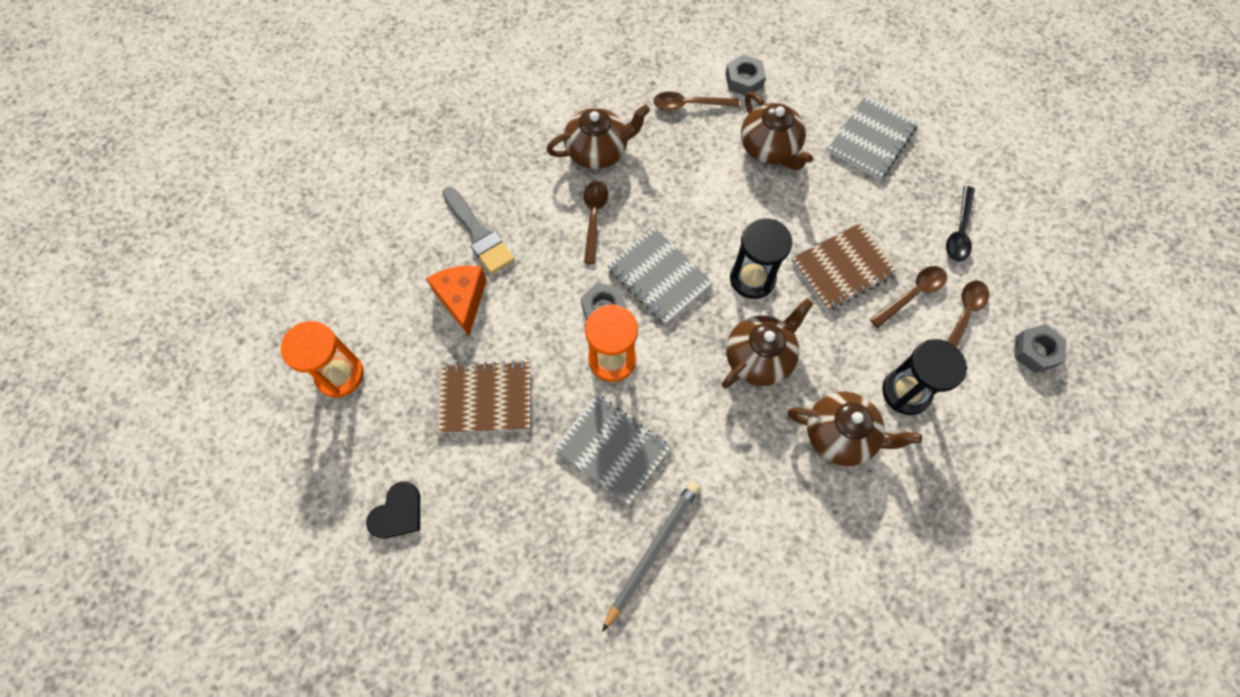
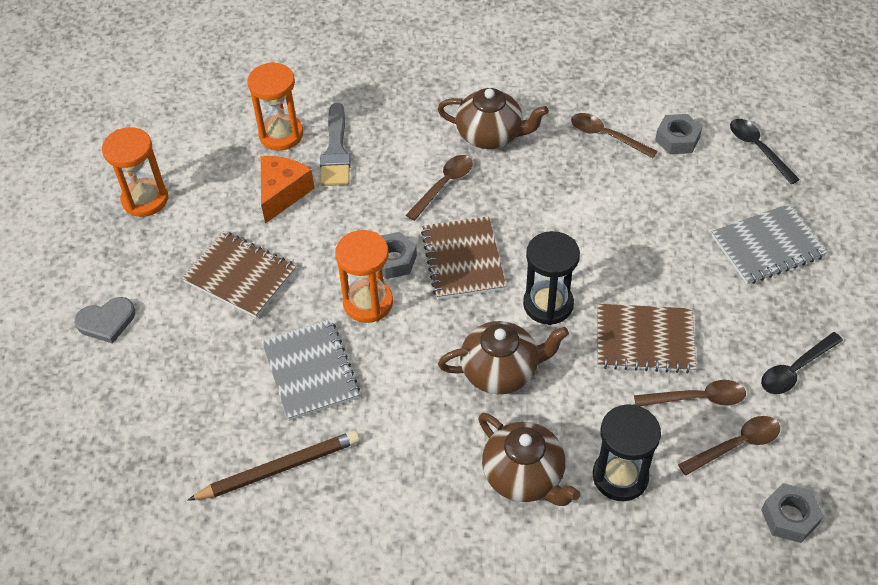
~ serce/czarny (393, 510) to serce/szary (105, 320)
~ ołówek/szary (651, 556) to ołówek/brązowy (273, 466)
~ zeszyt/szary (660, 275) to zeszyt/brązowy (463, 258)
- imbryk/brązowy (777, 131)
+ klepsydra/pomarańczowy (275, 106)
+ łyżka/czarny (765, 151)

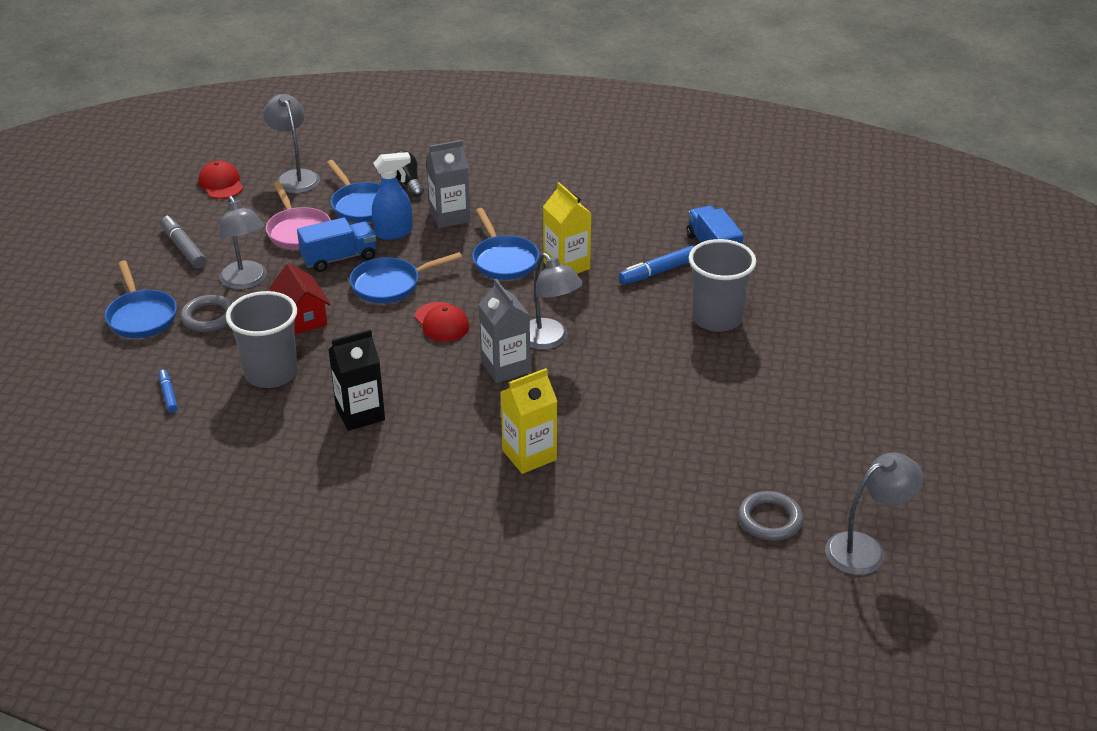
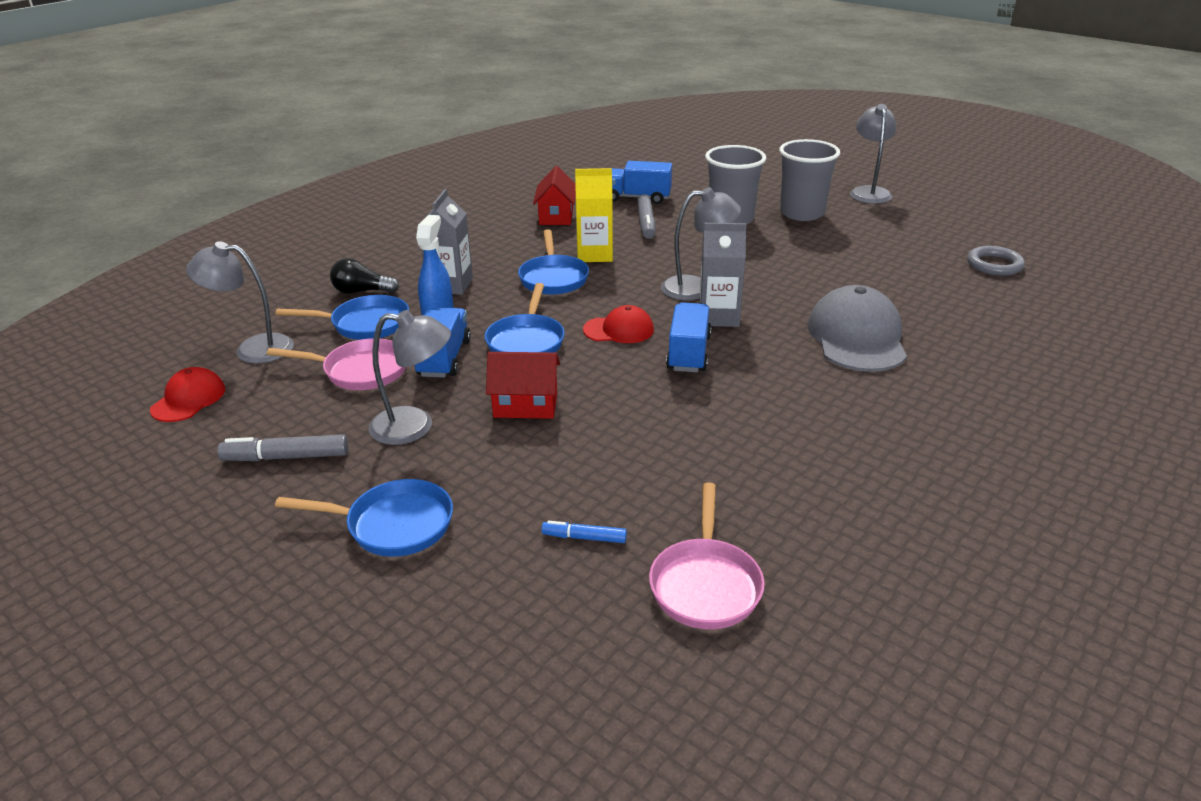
- pierścień/szary (206, 313)
~ czapka/czerwony (220, 180) = (187, 394) 105 degrees clockwise
~ szklanka/szary (262, 339) to (809, 180)
- karton mleka/czarny (356, 380)
~ patelnia/niebieski (506, 244) = (553, 262) 75 degrees clockwise
~ karton mleka/żółty (529, 421) to czapka/szary (857, 328)
~ flamaster/niebieski (657, 265) to flamaster/szary (646, 216)
~ lampka/szary (874, 514) to (873, 154)
+ domek/czerwony (554, 195)
+ patelnia/różowy (707, 556)
+ ciężarówka/niebieski (688, 337)

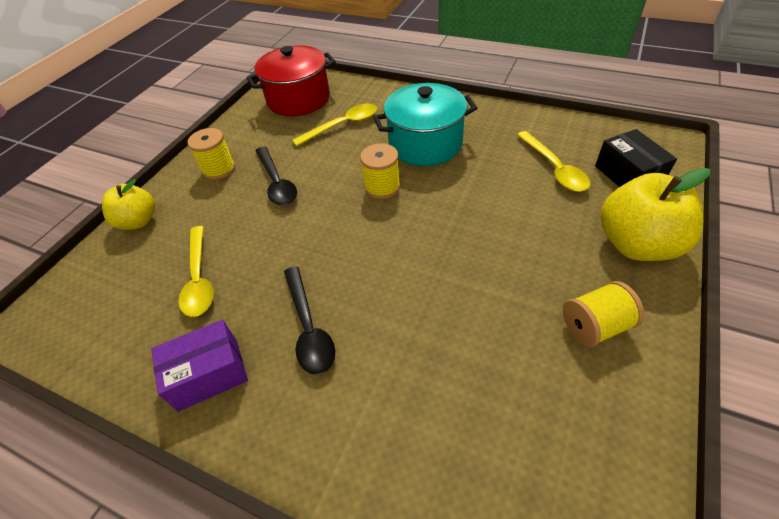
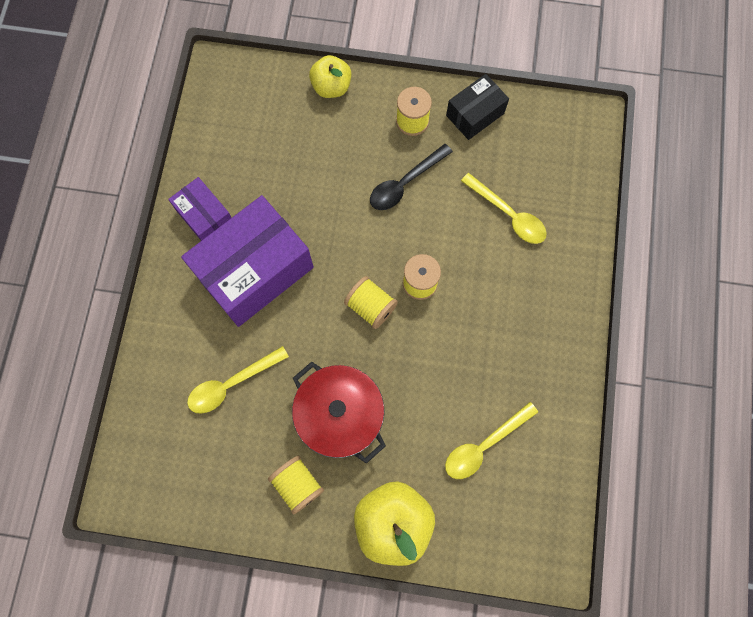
~ łyżka/żółty (196, 271) to (238, 380)
~ garnek/czerwony (291, 80) to (339, 413)
~ łyżka/czarny (309, 320) to pudełko/fioletowy (247, 261)
- garnek/turkusowy (425, 124)
~ pudełko/czarny (636, 158) to (477, 107)
+ szpulka/żółty (371, 302)

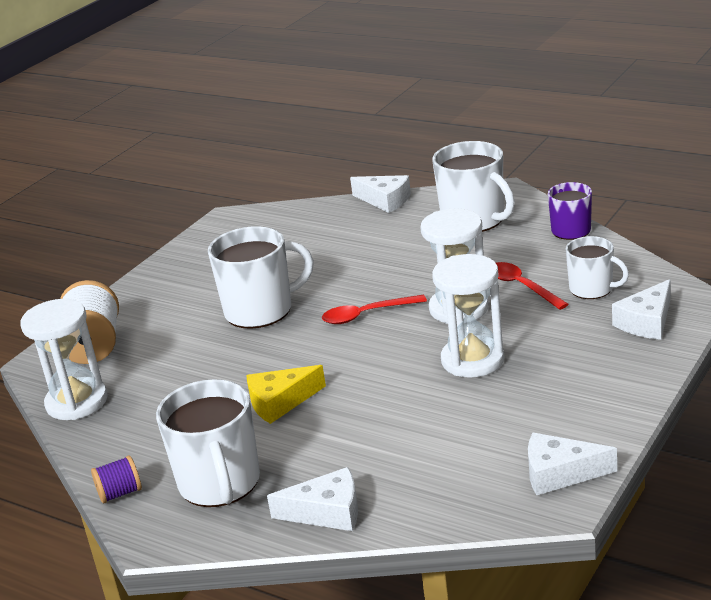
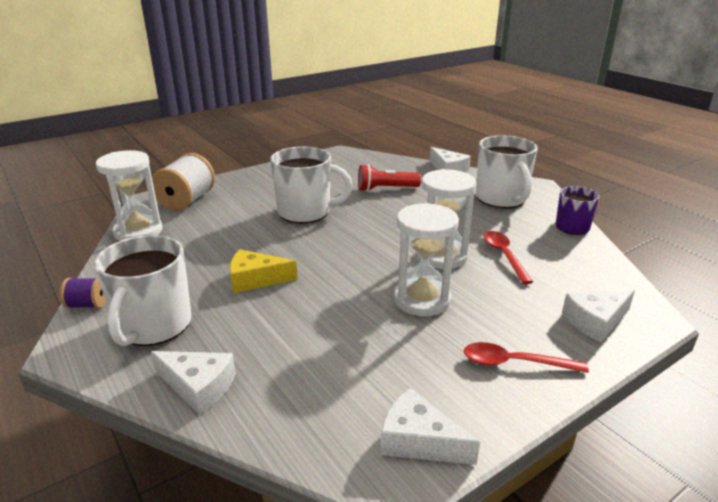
~ łyżka/czerwony (374, 309) to (526, 357)
- kubek/biały (597, 267)
+ latarka/czerwony (389, 178)

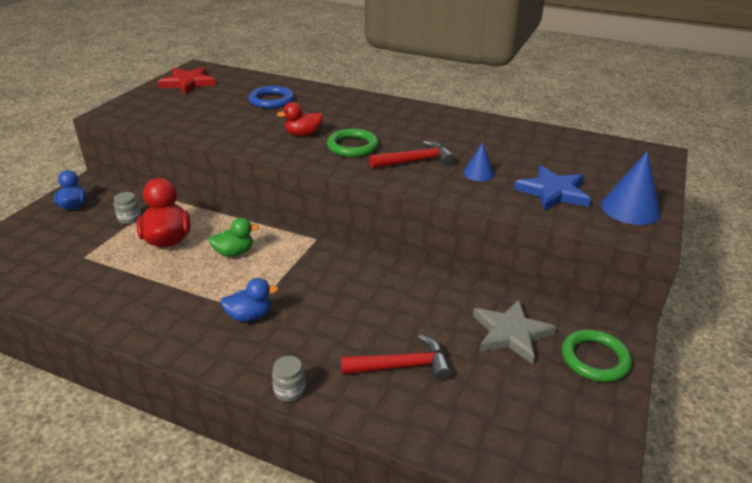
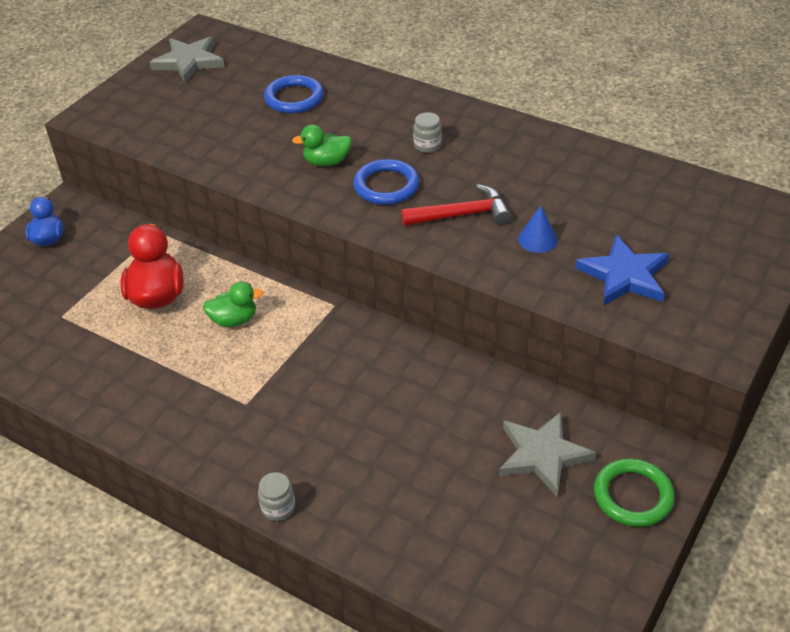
~ słoik/szary (127, 208) to (427, 132)
~ gwiazda/czerwony (187, 80) to gwiazda/szary (187, 59)
- kaczka/niebieski (249, 300)
~ kaczka/czerwony (300, 119) to kaczka/zielony (322, 145)
~ pierścień/zielony (353, 143) to pierścień/niebieski (386, 182)
- młotek/czerwony (396, 358)
- stożek/niebieski (631, 188)

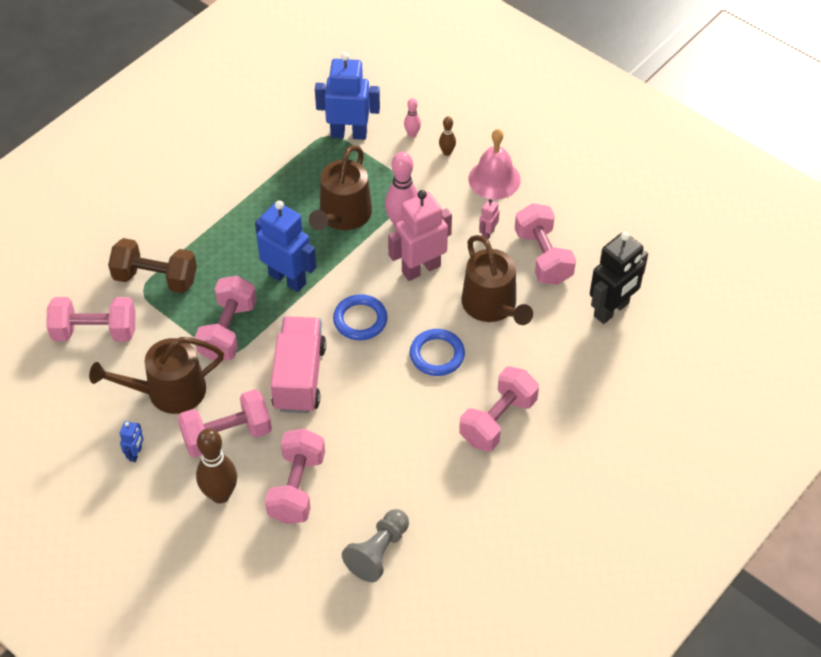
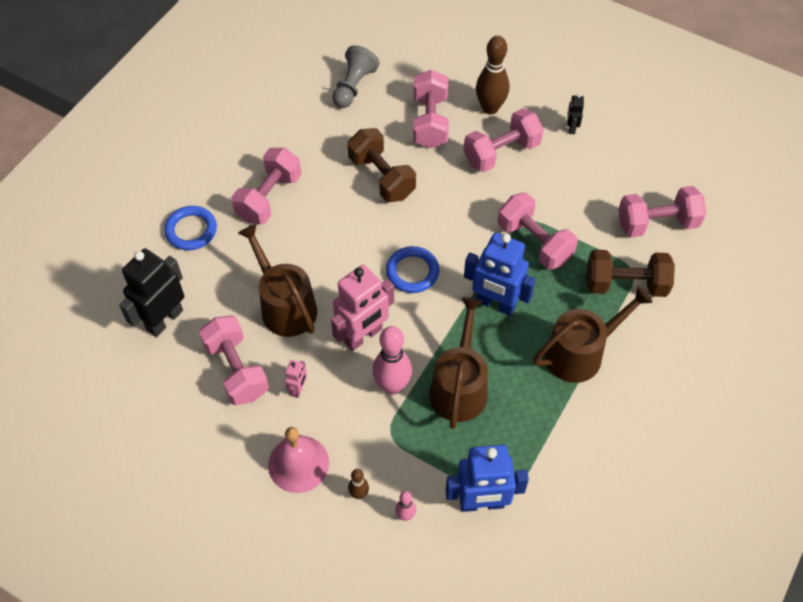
~ konewka/brązowy (156, 375) to (593, 334)
~ robot/niebieski (131, 441) to robot/czarny (575, 114)
~ hantel/różowy (225, 318) = (538, 231) 45 degrees counterclockwise
- ciężarówka/różowy (298, 364)
~ pierścień/niebieski (437, 352) to (190, 228)
+ hantel/brązowy (382, 165)

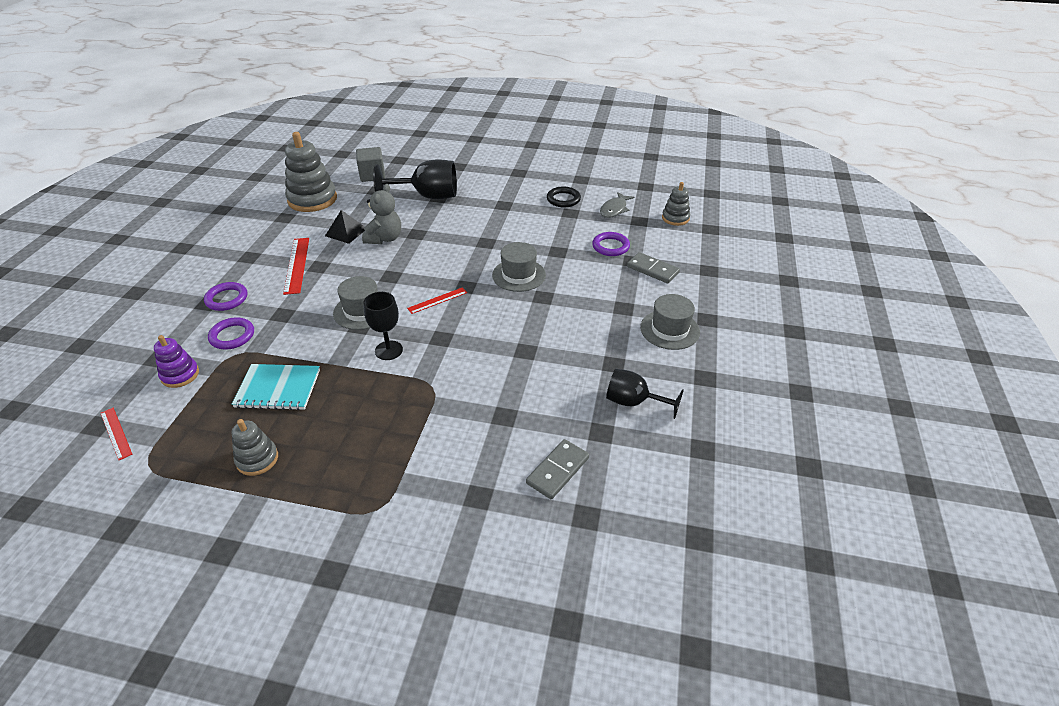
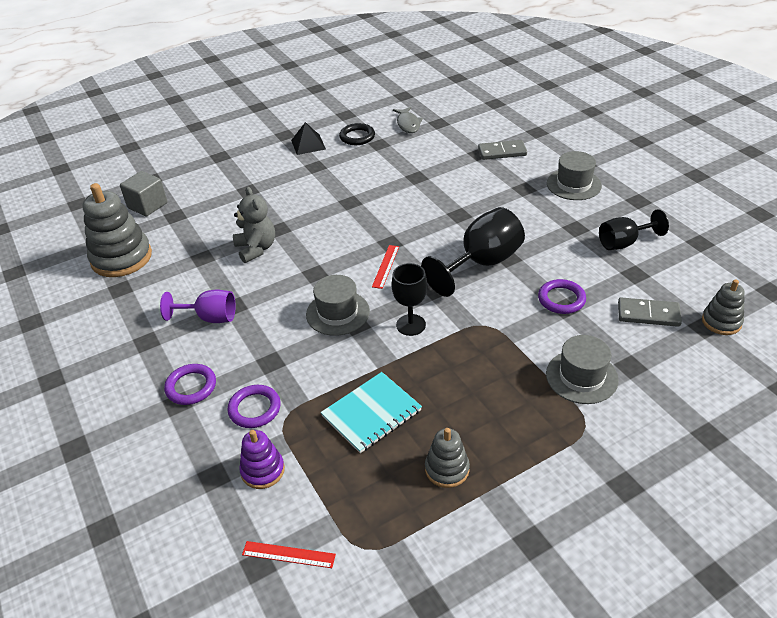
~ linijka/czerwony (296, 266) to kielich/fioletowy (198, 306)
~ piramida/czarny (345, 227) to (308, 138)
~ kielich/czarny (415, 179) to (473, 252)
~ kapelusz/szary (519, 267) to (582, 369)
~ kostka domina/szary (557, 469) = (650, 312) 75 degrees counterclockwise
~ pierścień/fioletowy (611, 244) to (562, 296)
~ zabawka nakładanka/szary (676, 204) to (723, 307)

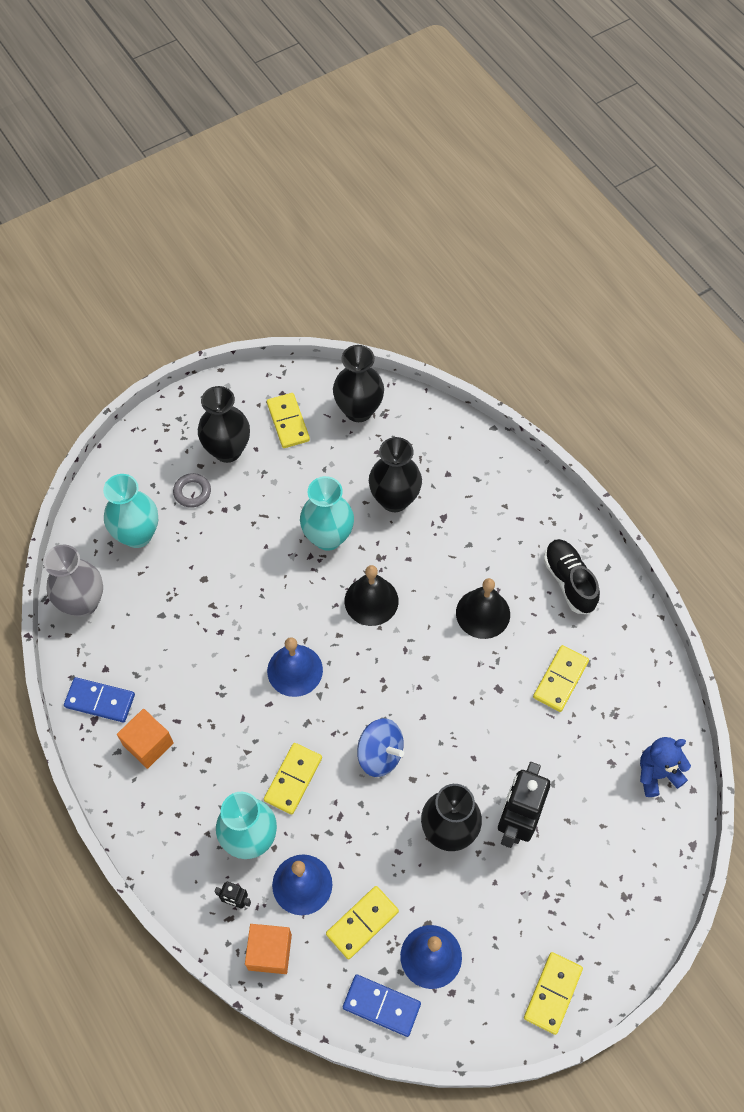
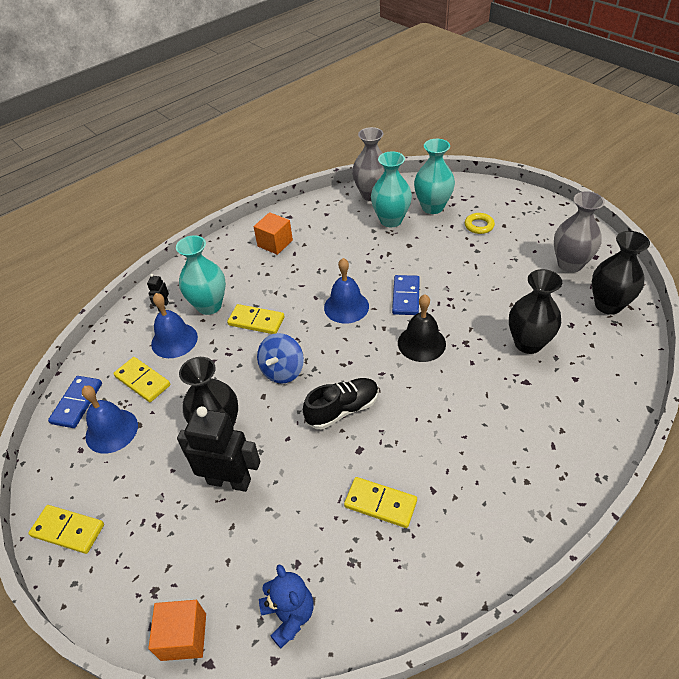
~ kostka domina/niebieski (99, 699) to (406, 295)
~ pierścień/szary (192, 490) to pierścień/żółty (480, 223)
- wazon/czarny (224, 424)
~ sześcian/pomarańczowy (268, 949) to (177, 630)
~ kostka domina/żółty (288, 420) to wazon/szary (579, 232)
~ wazon/turkusowy (327, 513) to (391, 189)
- dzwonek/czarny (483, 608)
~ but/czarny (572, 576) to (341, 403)

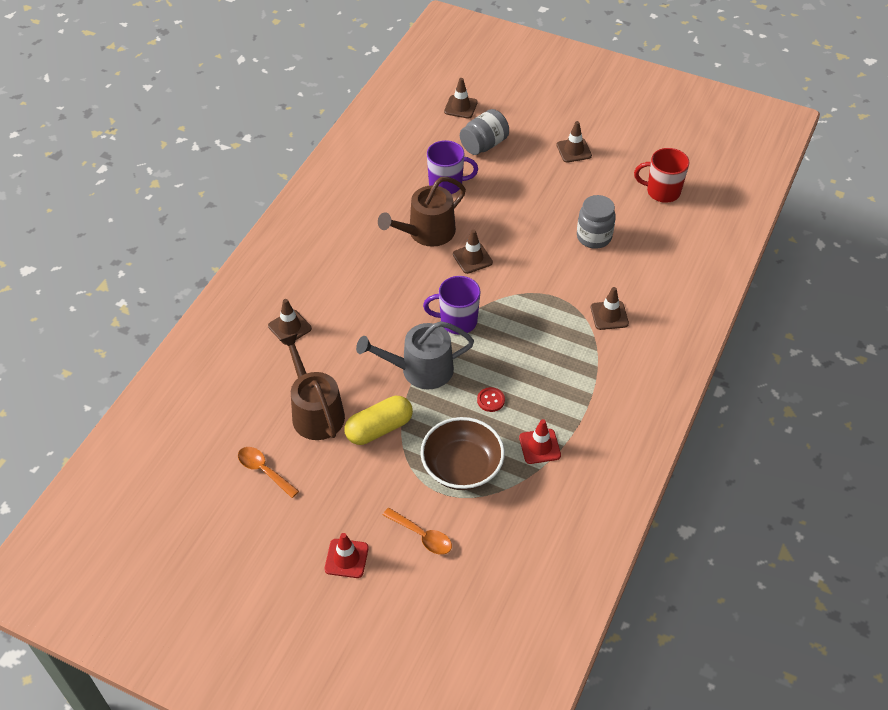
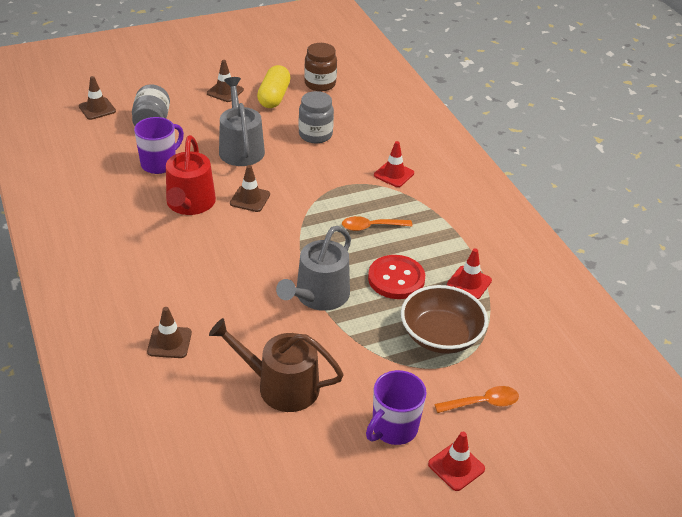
~ łyżka/pomarańczowy (268, 472) to (377, 223)
~ kapsułka/żółty (378, 420) to (274, 86)
~ konewka/brązowy (422, 212) to konewka/czerwony (191, 175)
~ kubek/fioletowy (452, 305) to (396, 407)
~ guzik/czerwony (491, 399) = (396, 277) x2.01
~ pachołek/brązowy (610, 308) to pachołek/czerwony (394, 164)
~ kubek/czerwony (661, 175) to słoik/brązowy (320, 67)
+ konewka/szary (242, 121)

